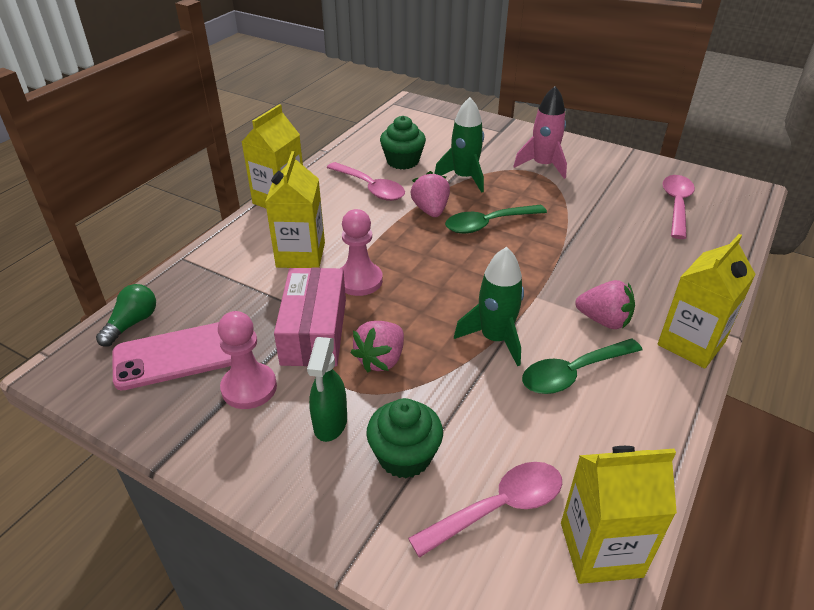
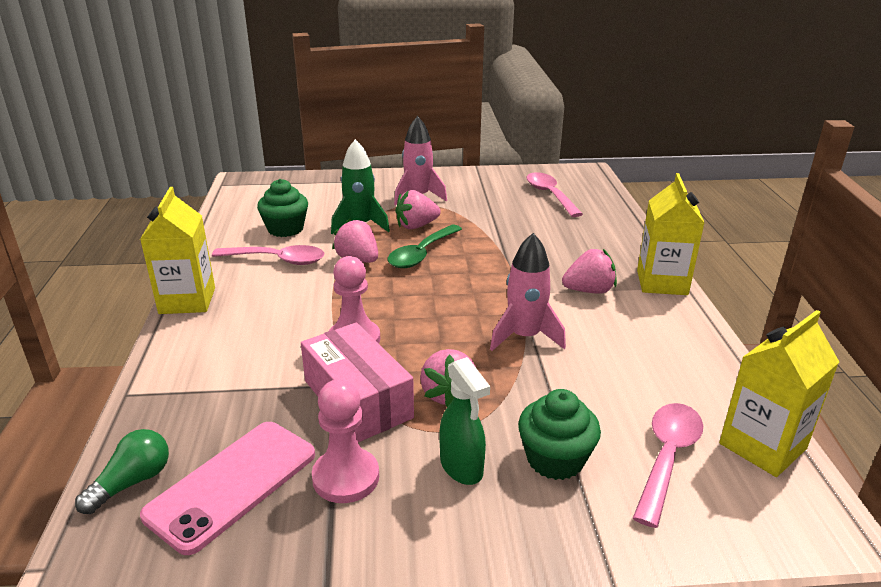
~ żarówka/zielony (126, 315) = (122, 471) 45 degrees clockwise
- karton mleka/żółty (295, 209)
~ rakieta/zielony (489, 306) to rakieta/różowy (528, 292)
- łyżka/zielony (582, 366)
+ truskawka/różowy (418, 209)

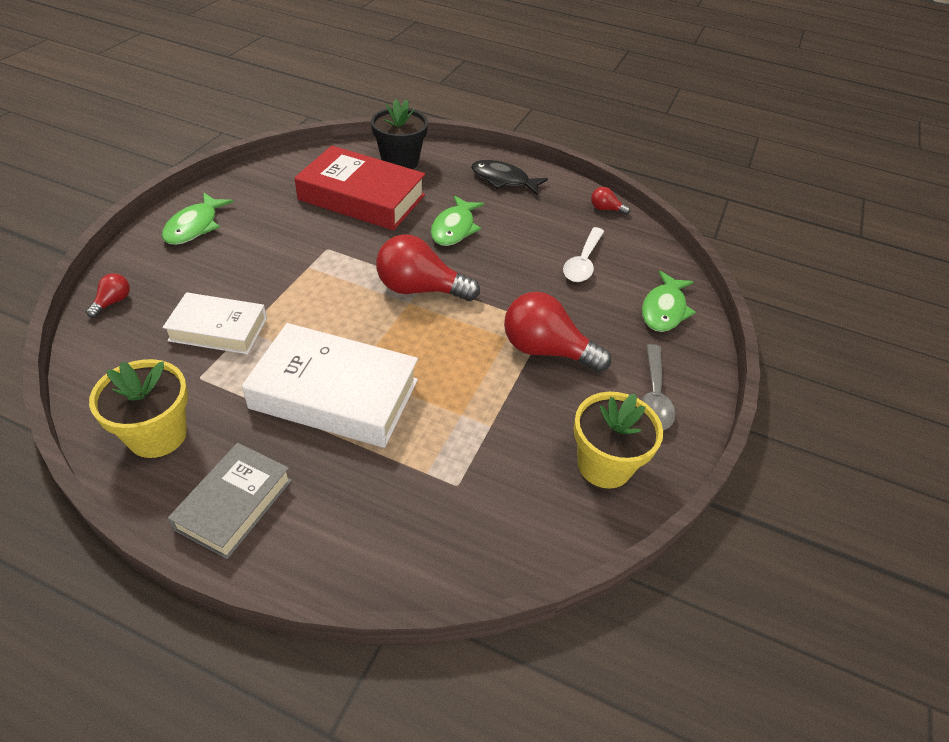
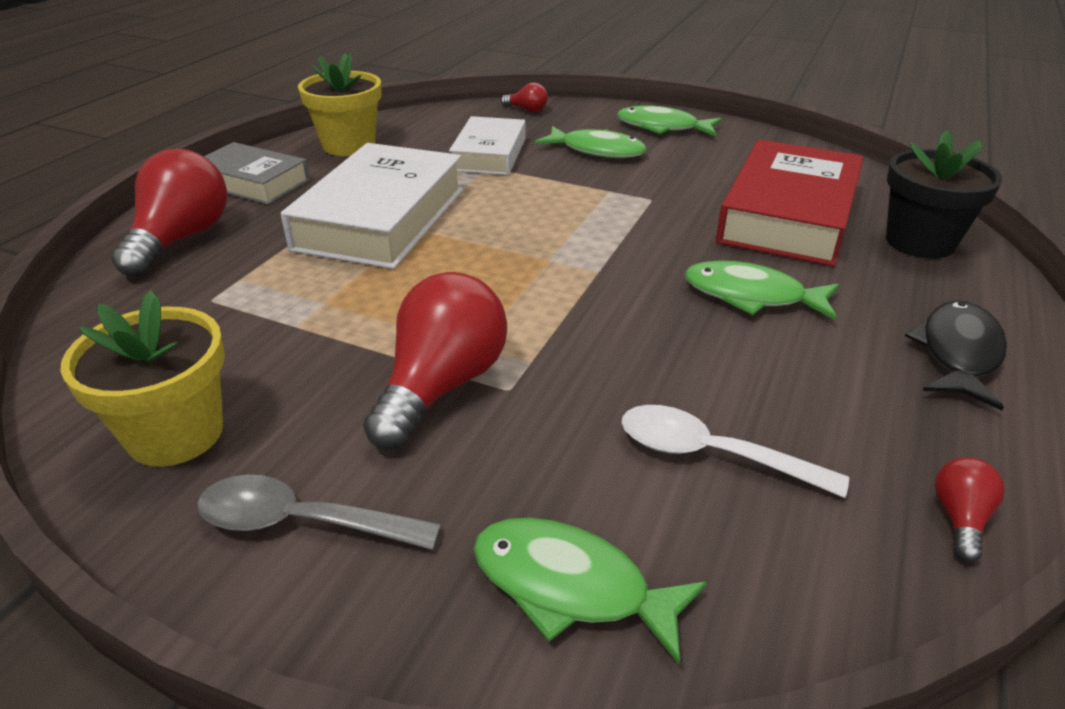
~ żarówka/czerwony (428, 267) to (169, 213)
+ ryba/zielony (590, 142)

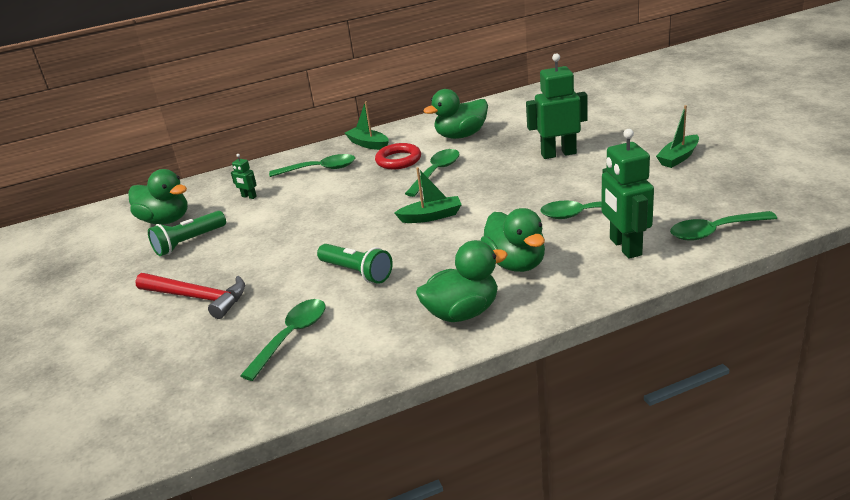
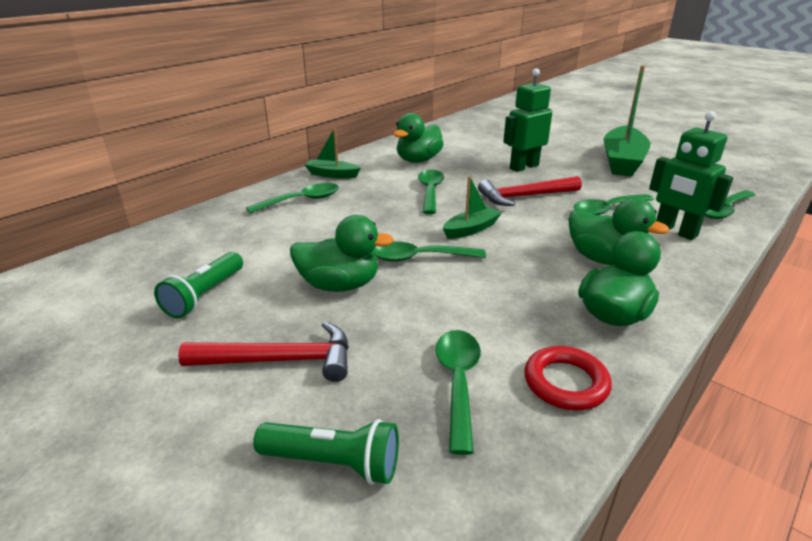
~ kaczka/zielony (158, 197) to (342, 253)
- robot/zielony (244, 176)
~ latarka/zielony (355, 264) to (326, 452)
~ pierścień/czerwony (398, 156) to (568, 378)
~ łódka/zielony (677, 136) = (627, 121) x1.97
+ łyżka/zielony (429, 251)
+ młotek/czerwony (530, 191)

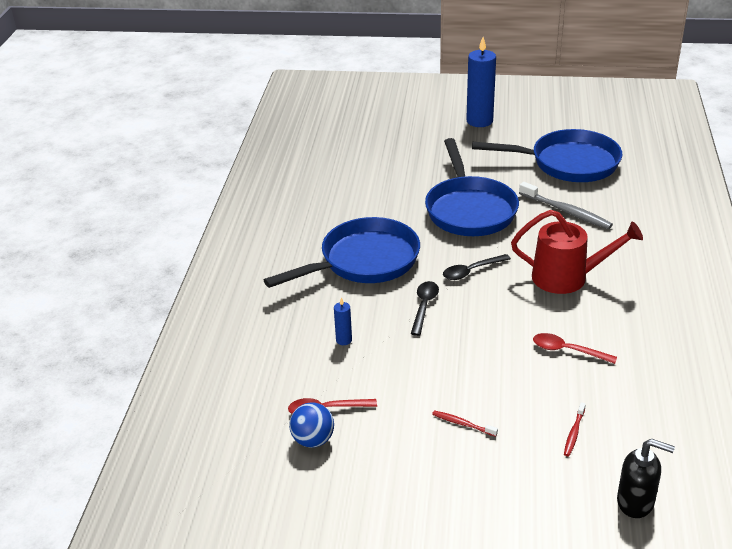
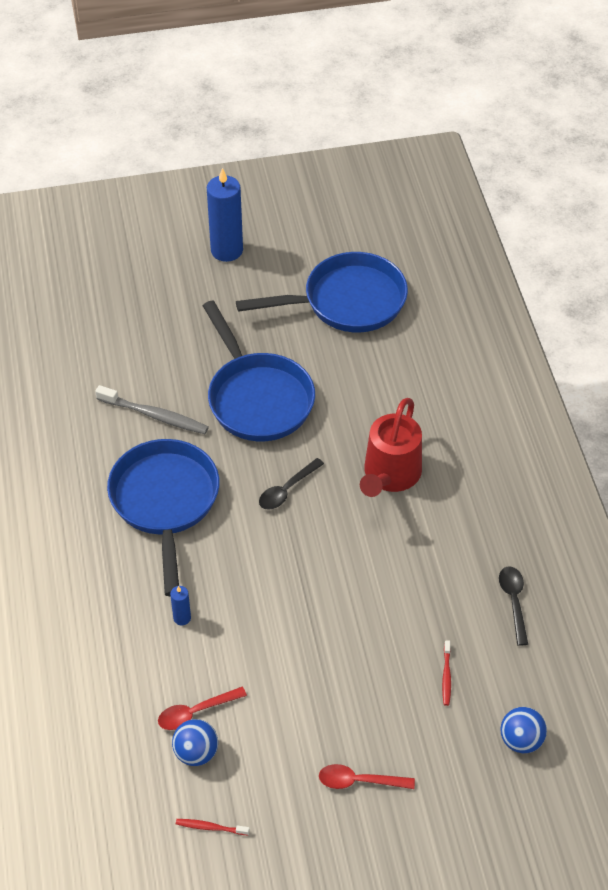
~ patelnia/niebieski (342, 252) = (163, 517) 45 degrees counterclockwise
~ łyżka/czarny (425, 308) to (513, 606)
~ szczoteczka do zębów/czerwony (465, 423) to (212, 827)
~ konewka/czerwony (577, 252) = (391, 447) 120 degrees clockwise
~ szczoteczka do zębów/szary (566, 205) to (152, 409)
~ łyżka/czerwony (575, 348) to (367, 776)
~ dozownik mydła/czarny (646, 478) to piłka/niebieski (523, 730)

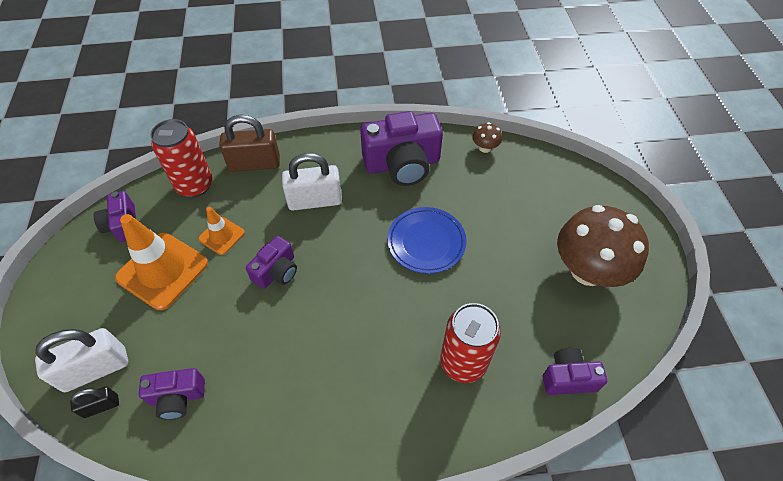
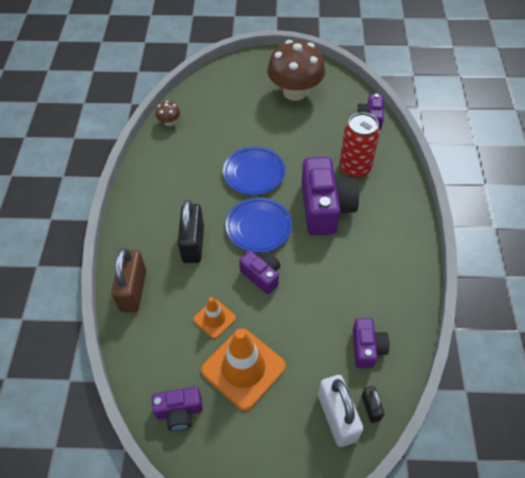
- puszka/czerwony (181, 158)
~ kłódka/biały (312, 182) to kłódka/czarny (191, 231)
~ aparat fotograficzny/fioletowy (401, 148) to (330, 196)
+ talerz/niebieski (259, 225)

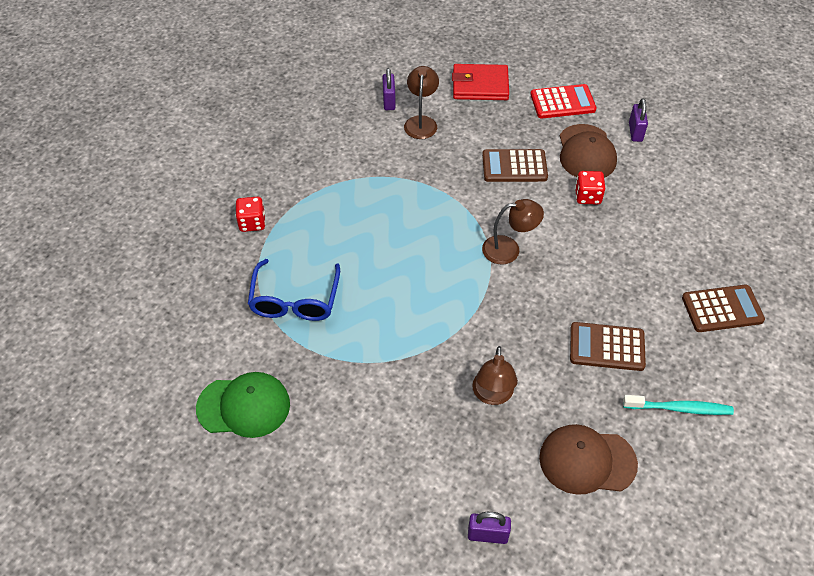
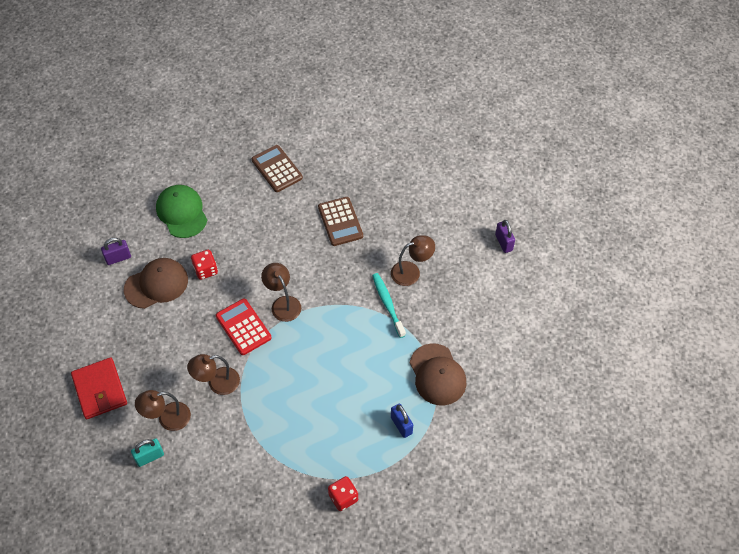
~ czapka/zielony (243, 405) to (181, 211)
~ okulary/niebieski (294, 290) to kłódka/niebieski (402, 420)
~ kłódka/fioletowy (389, 89) to kłódka/turkusowy (147, 452)
- kalkulator/brązowy (515, 165)
~ kalkulator/czerwony (563, 101) to (244, 326)
~ czapka/brązowy (588, 459) to (438, 374)
~ szczoteczka do zębów/turkusowy (678, 405) to (389, 305)
+ lampka/brązowy (213, 374)

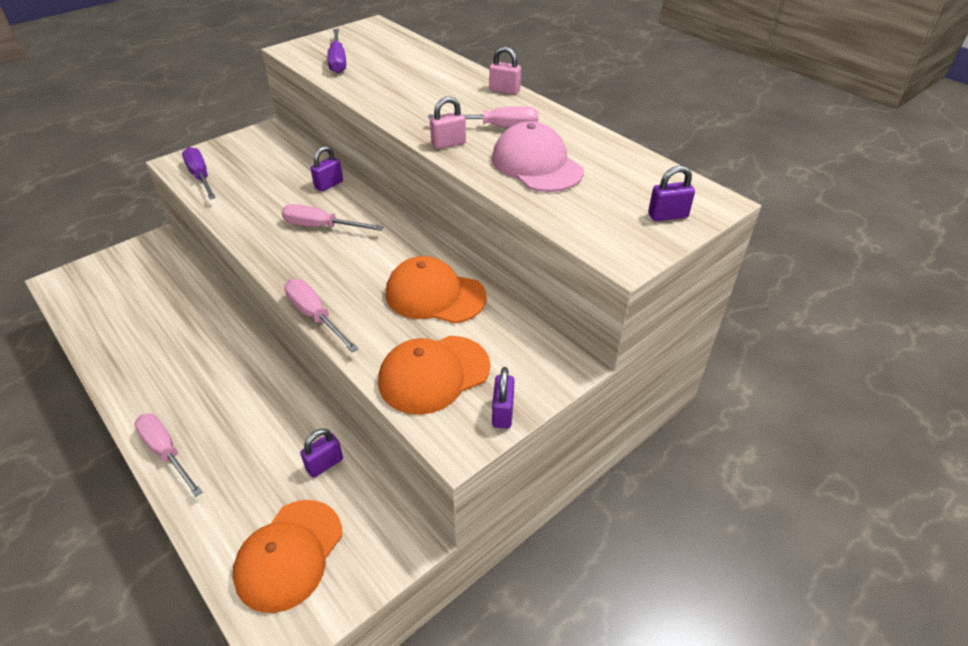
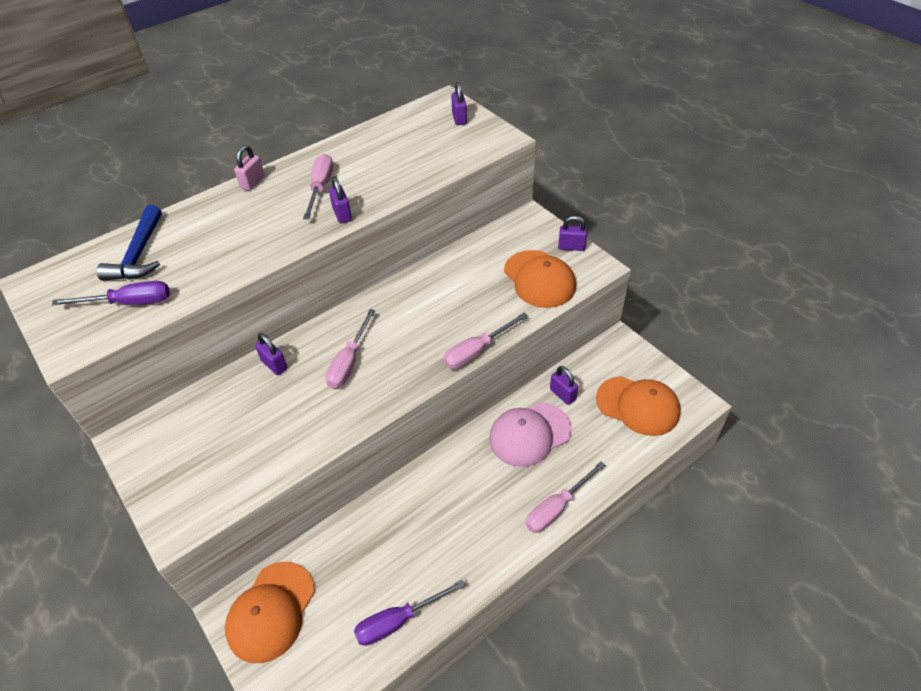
~ śrubokręt/fioletowy (199, 173) to (409, 613)
~ czapka/pomarańczowy (436, 289) to (270, 612)
~ kłódka/różowy (448, 123) to kłódka/fioletowy (340, 199)
~ czapka/różowy (538, 156) to (530, 435)
+ młotek/niebieski (129, 243)

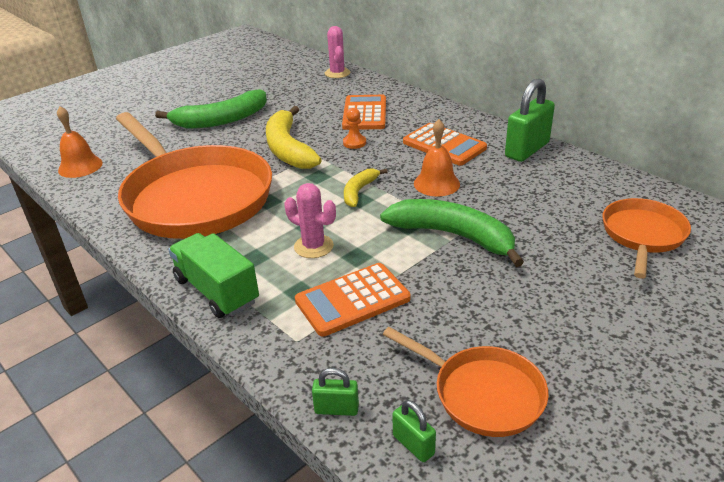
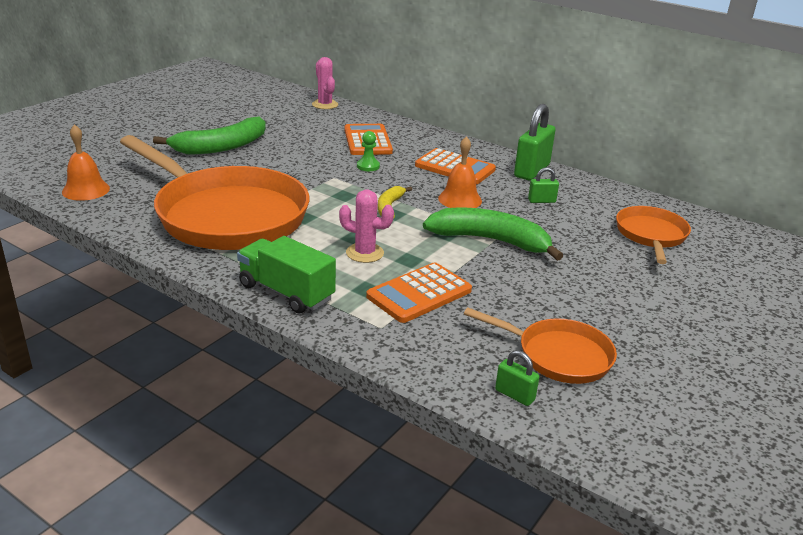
- banan/żółty (294, 137)
~ kłódka/zielony (335, 392) to (543, 185)
~ pionek/pomarańczowy (354, 128) to pionek/zielony (368, 151)

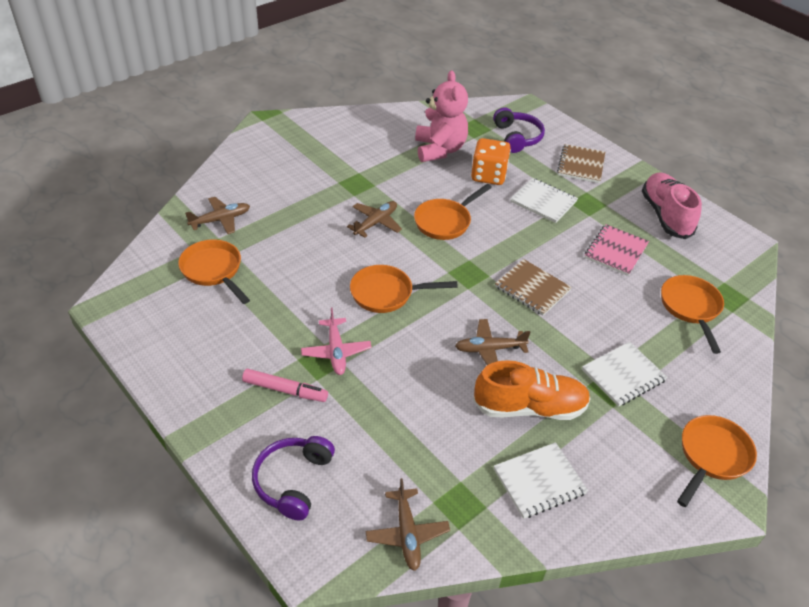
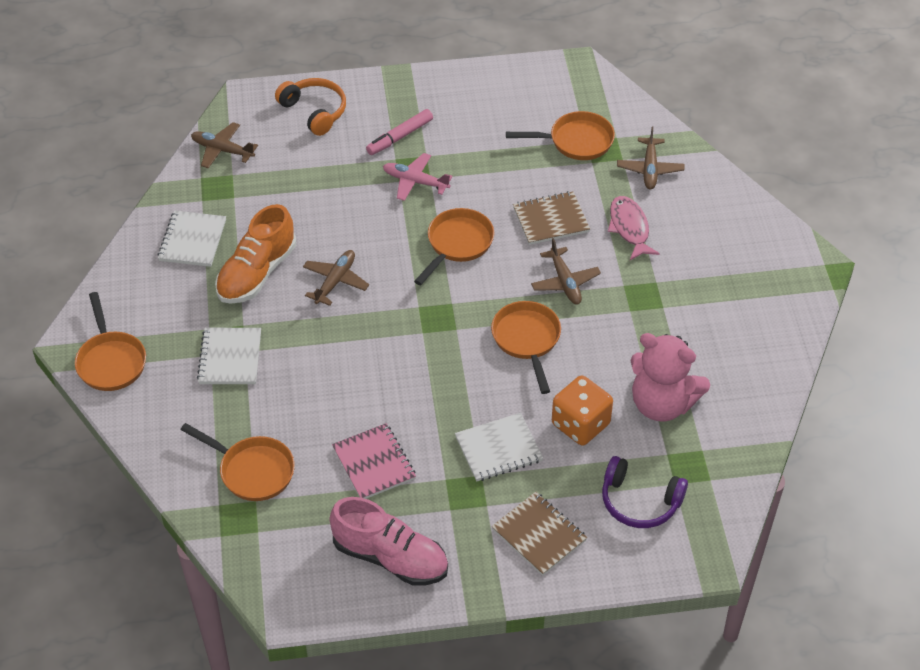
~ słuchawki/fioletowy (293, 478) to słuchawki/pomarańczowy (310, 107)
~ zeszyt/brązowy (533, 287) to (551, 218)
+ ryba/różowy (634, 228)

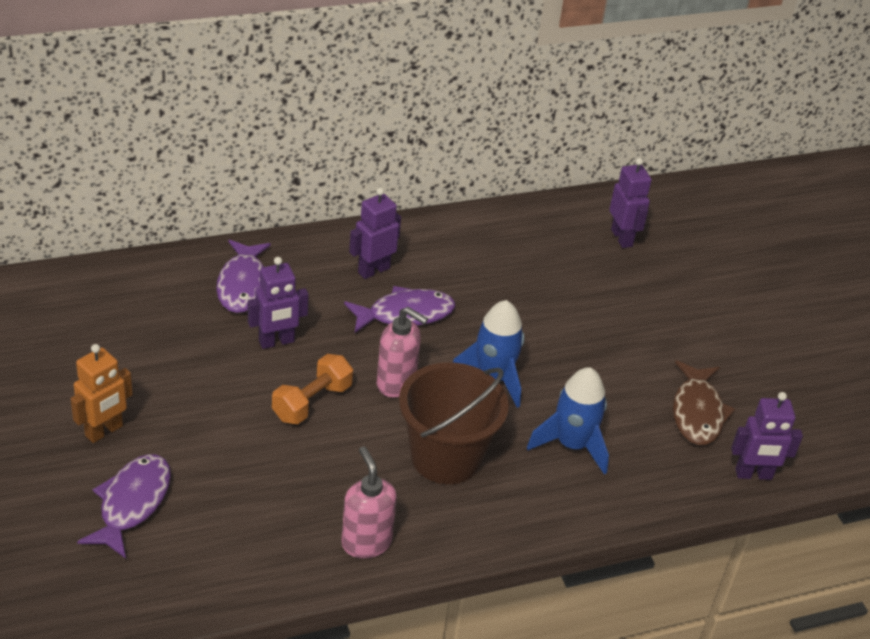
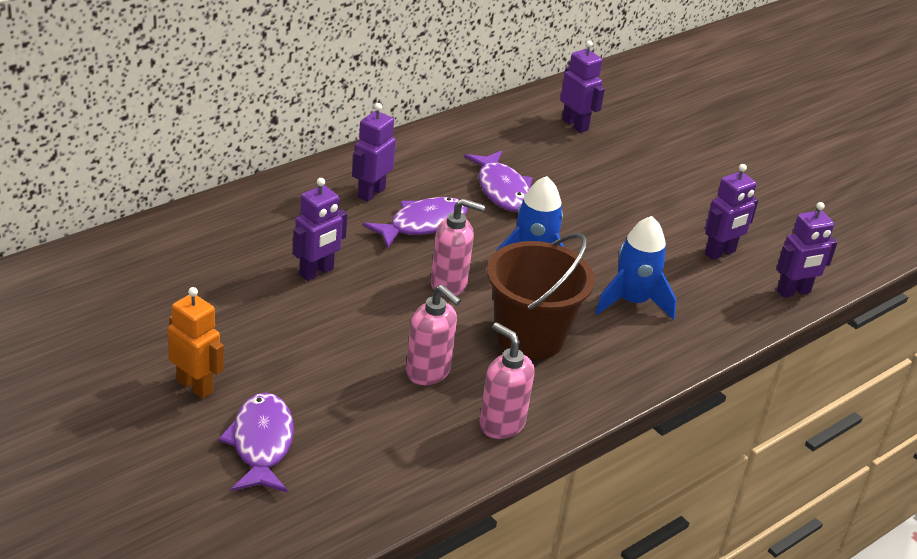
~ robot/pomarańczowy (102, 393) = (196, 343) 75 degrees counterclockwise
~ ryba/fioletowy (243, 276) to (498, 181)
- hantel/pomarańczowy (312, 389)
~ ryba/brązowy (704, 403) to robot/fioletowy (731, 212)
+ dozownik mydła/różowy (433, 334)

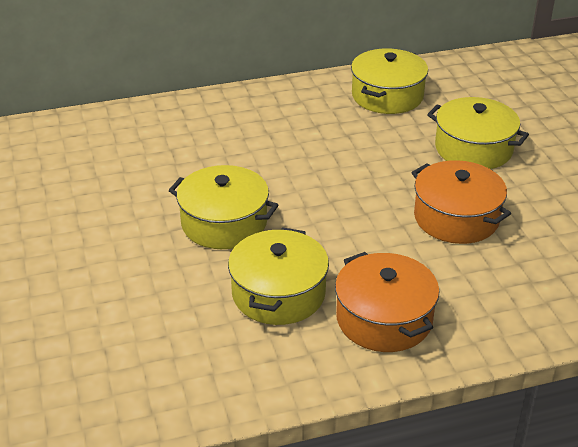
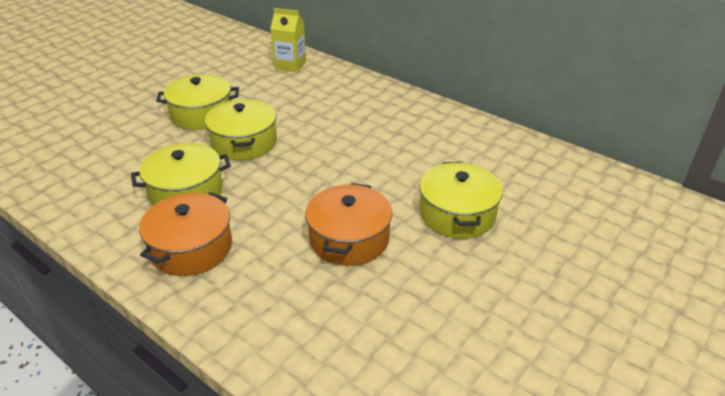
~ garnek/żółty (389, 81) to (197, 102)
+ karton mleka/żółty (288, 40)

